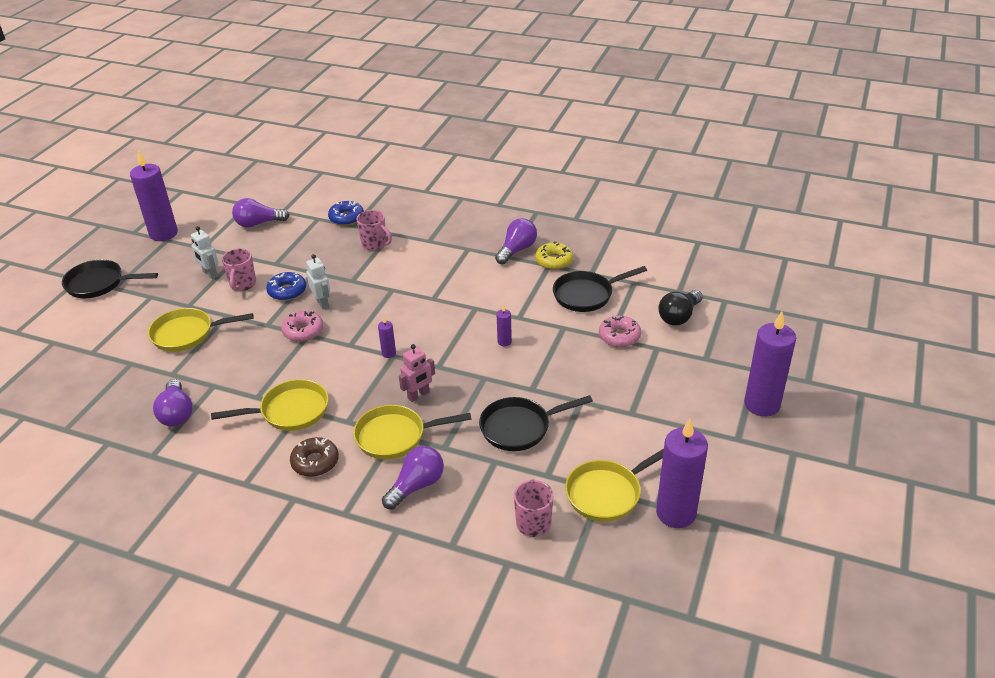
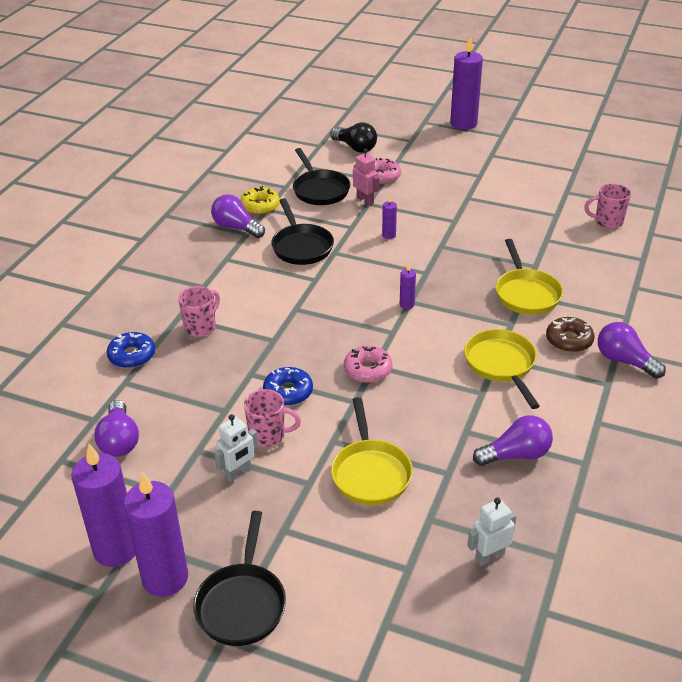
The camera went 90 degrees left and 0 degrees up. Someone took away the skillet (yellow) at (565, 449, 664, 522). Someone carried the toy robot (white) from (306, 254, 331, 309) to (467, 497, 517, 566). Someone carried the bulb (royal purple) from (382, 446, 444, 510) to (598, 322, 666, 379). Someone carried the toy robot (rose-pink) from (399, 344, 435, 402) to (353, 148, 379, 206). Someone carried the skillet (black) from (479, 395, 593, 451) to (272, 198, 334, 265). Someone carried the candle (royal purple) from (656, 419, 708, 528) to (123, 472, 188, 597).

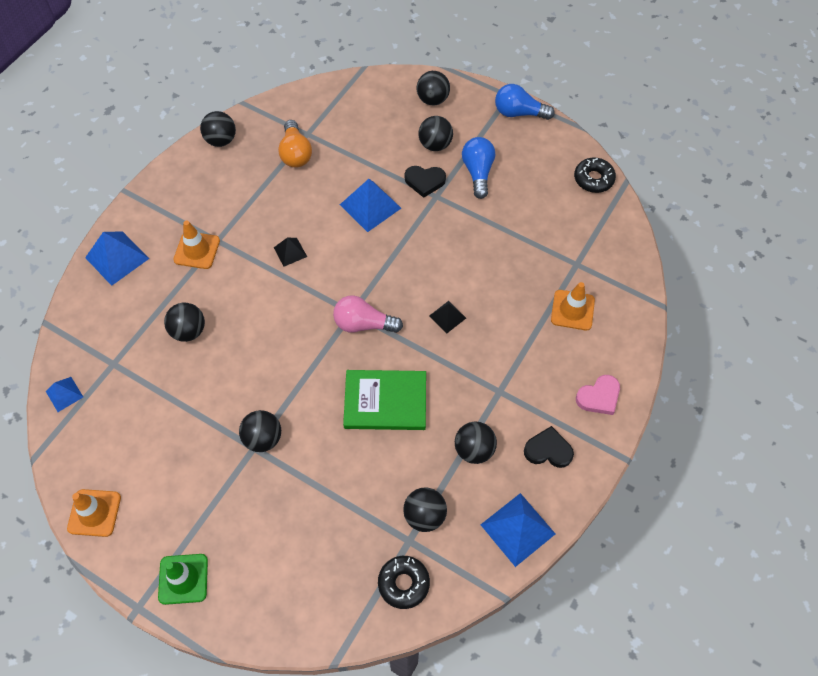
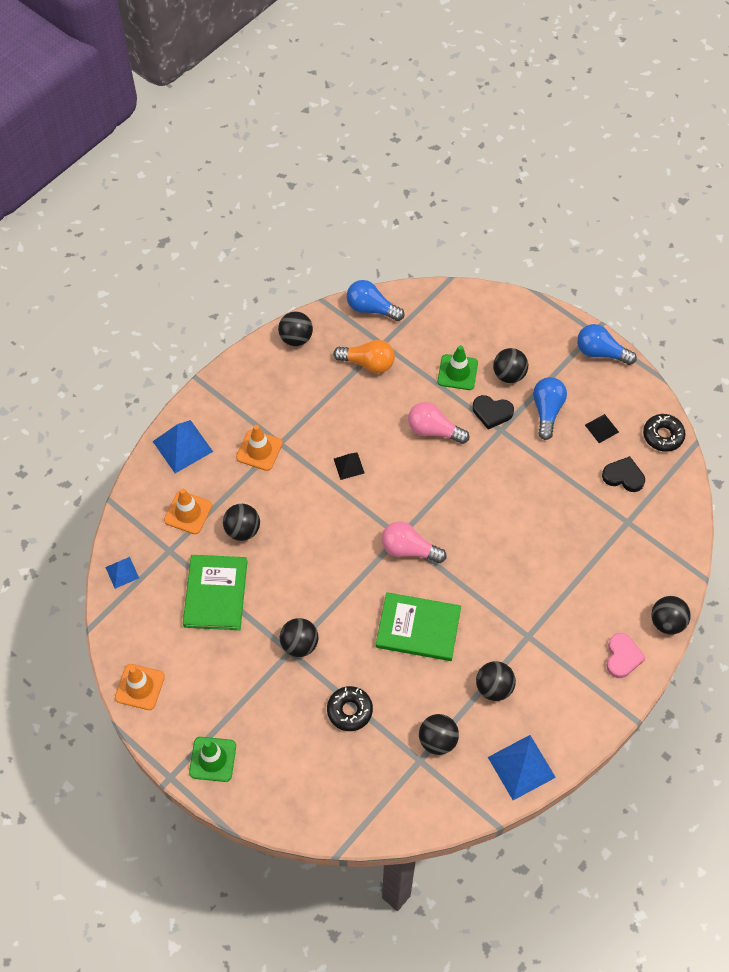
The camera went 10 degrees right and 0 degrees up. Someone put down the hardcover (leaf-green) at (183, 555, 247, 630). Someone put down the bulb (blue) at (347, 280, 404, 321). Someone put down the road cone (leaf-green) at (438, 345, 478, 390). Someone carried the glazed donut (black) from (378, 556, 430, 609) to (327, 686, 373, 731). Someone carried the ball (black) from (417, 71, 450, 105) to (651, 596, 691, 635). Someone carried the solid pyramid (black) from (429, 301, 466, 333) to (585, 414, 619, 443). Someone carried the heart shape (black) from (524, 426, 574, 468) to (602, 456, 645, 492). Someone carried the road cone (orange) from (551, 282, 595, 330) to (164, 489, 212, 534). Someone swapped the solid pyramid (blue) at (340, 179, 401, 232) for the bulb (rose-pink) at (408, 402, 469, 444). Someone rotated the bulb (orange) at (278, 120, 312, 168) by 75 degrees counterclockwise. Someone rotated the heart shape (rose-pink) at (576, 375, 620, 415) by 60 degrees counterclockwise.

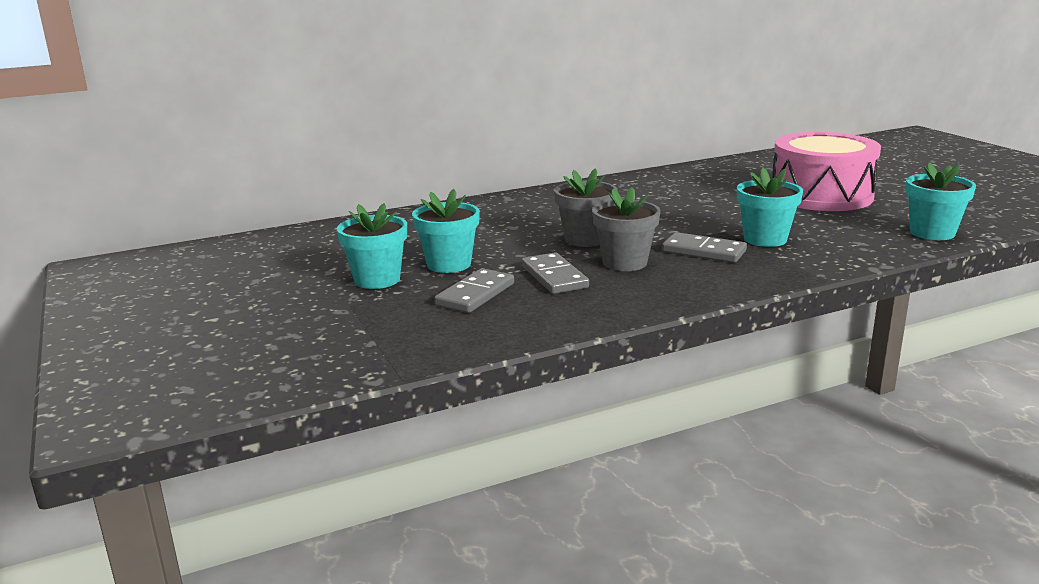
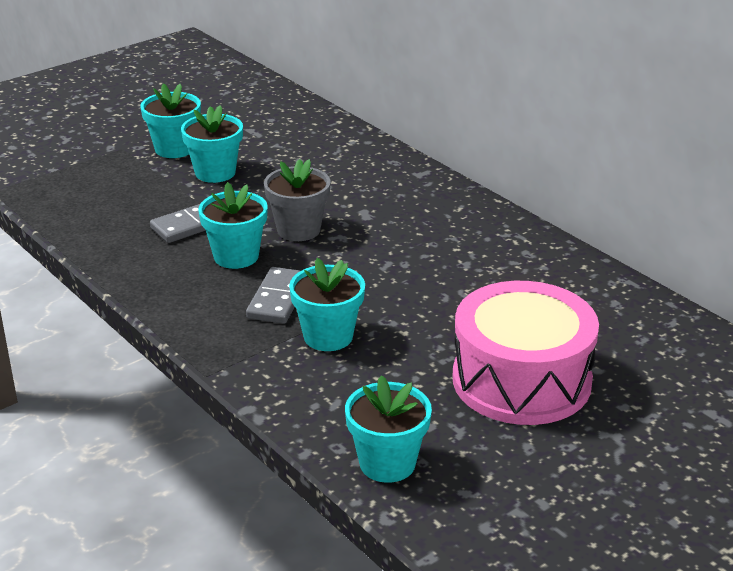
The camera went 75 degrees right and 10 degrees up. Someone took away the domino piece (gray) at (435, 268, 514, 313). Someone repainted the flower pot (gray) at (592, 187, 660, 271), which became the flower pot (aqua) at (198, 182, 268, 269).

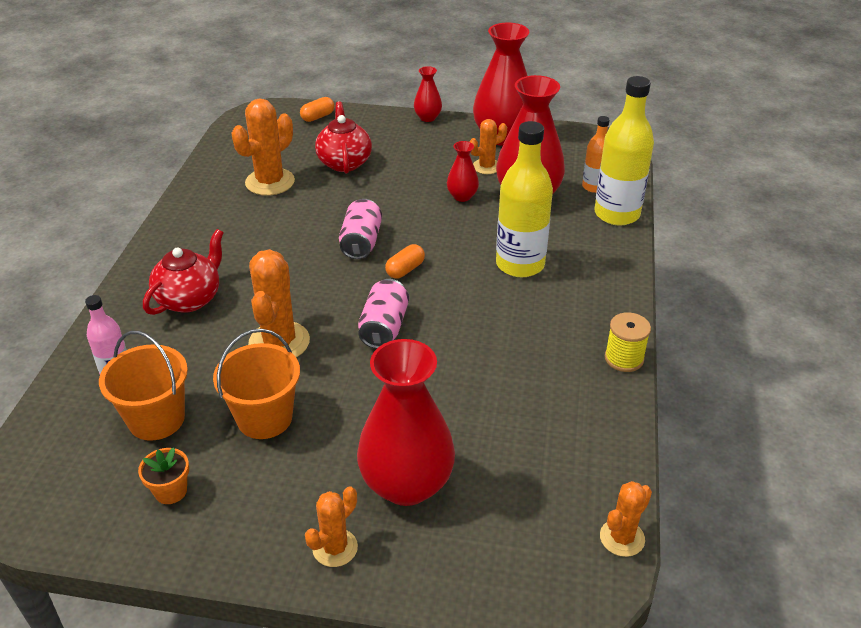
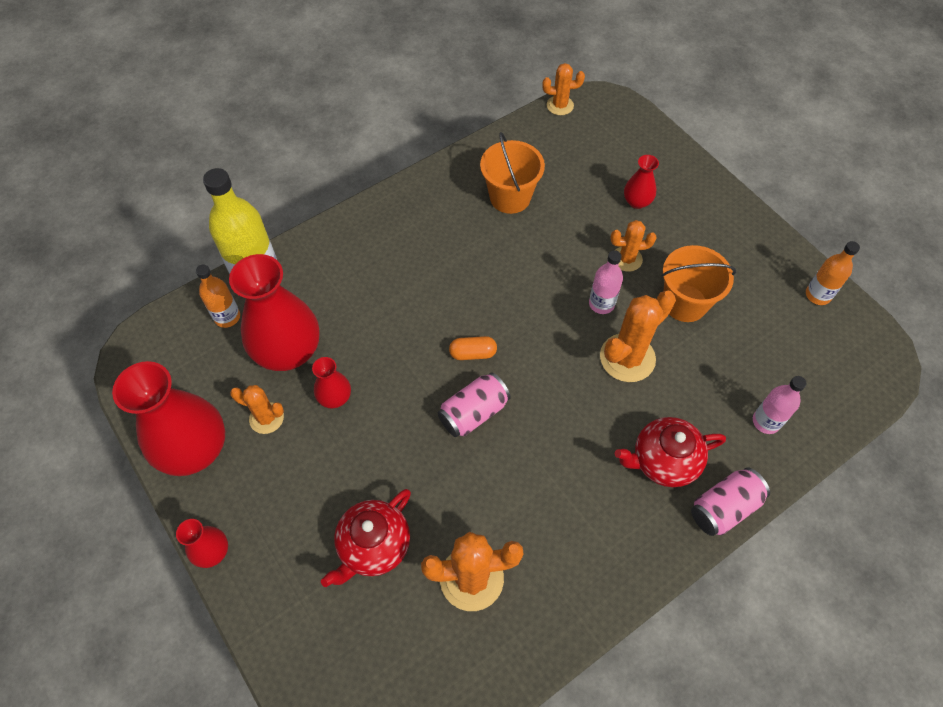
The camera went 135 degrees left and 20 degrees up. Someone took away the flower pot (orange) at (138, 448, 189, 504). Someone took away the pill shape (orange) at (300, 97, 335, 122). Someone took away the bottle (yellow) at (496, 121, 553, 277). Someone took away the spool (yellow) at (605, 312, 651, 372). Someone put down the bottle (rose-pink) at (589, 250, 623, 314). Someone put down the bottle (orange) at (806, 241, 860, 305). Someone carried the sand bucket (orange) from (99, 331, 188, 441) to (480, 132, 545, 214). Someone carried the saguaro cactus (orange) from (305, 486, 358, 567) to (610, 220, 657, 272). Someone carried the tin (rose-pink) from (358, 279, 409, 349) to (691, 468, 770, 536). Someone scaled the vase (crimson) at (357, 339, 455, 506) by 0.48.

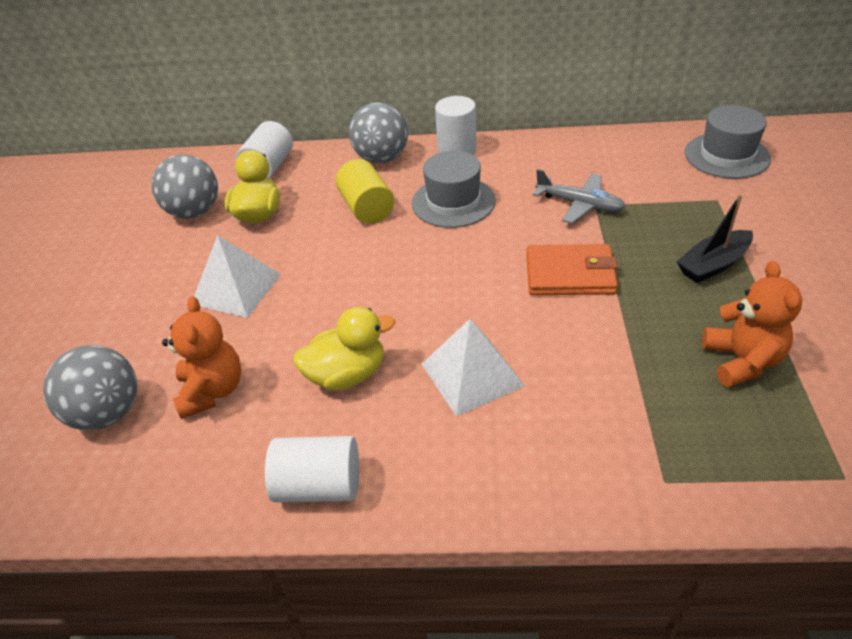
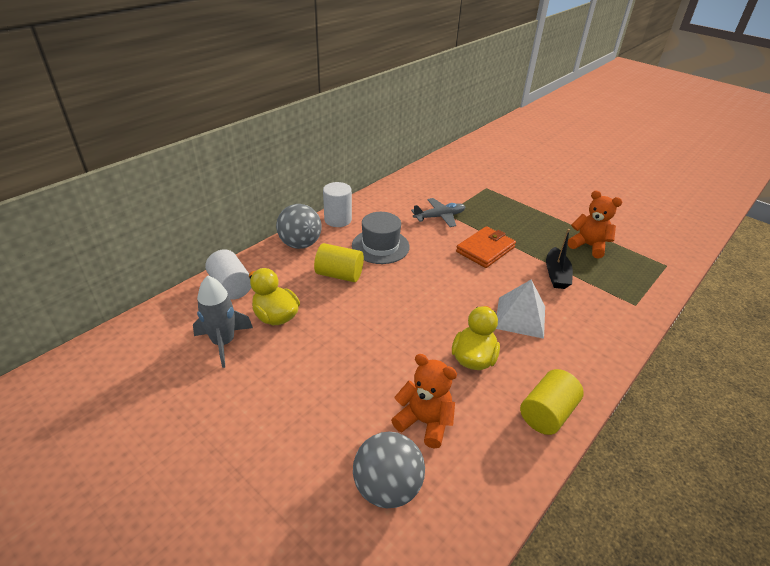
The camera went 55 degrees left and 5 degrees down. Someone took away the solid pyramid (white) at (194, 235, 281, 318). Someone took away the top hat (gray) at (685, 105, 771, 179). Someone carried the boat (black) from (676, 194, 753, 283) to (546, 229, 573, 289). Someone swapped the ball (gray) at (151, 154, 218, 219) for the toy rocket (gray) at (193, 276, 253, 368). Someone repainted the cylinder (white) at (265, 436, 359, 503), which became the cylinder (yellow) at (520, 369, 584, 435).

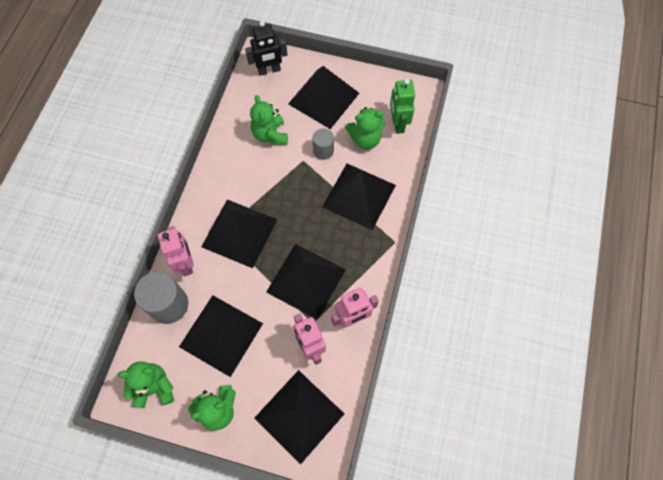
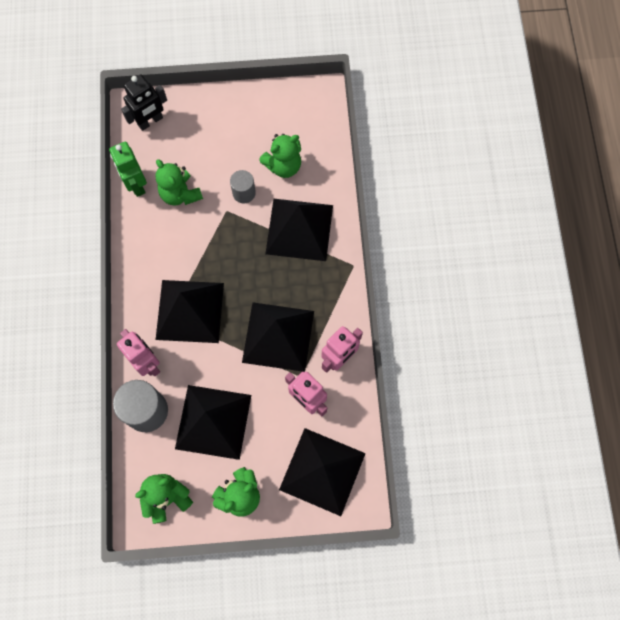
The camera went 20 degrees left and 5 degrees up. Someone took away the solid pyramid (black) at (288, 66, 359, 129). Someone carried the toy robot (leaf-green) from (390, 79, 415, 134) to (109, 142, 147, 197).

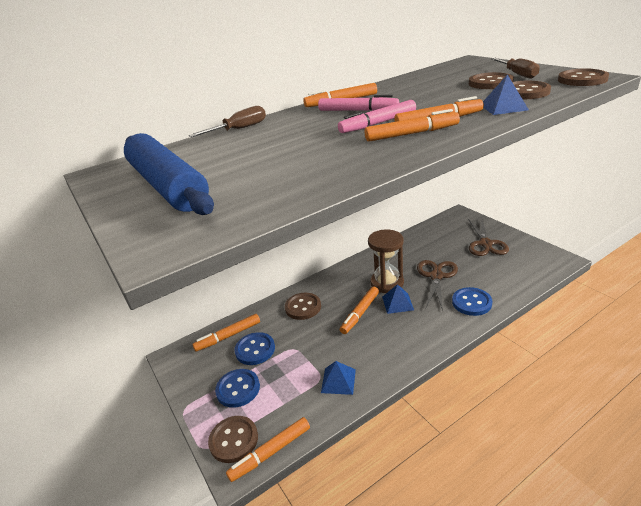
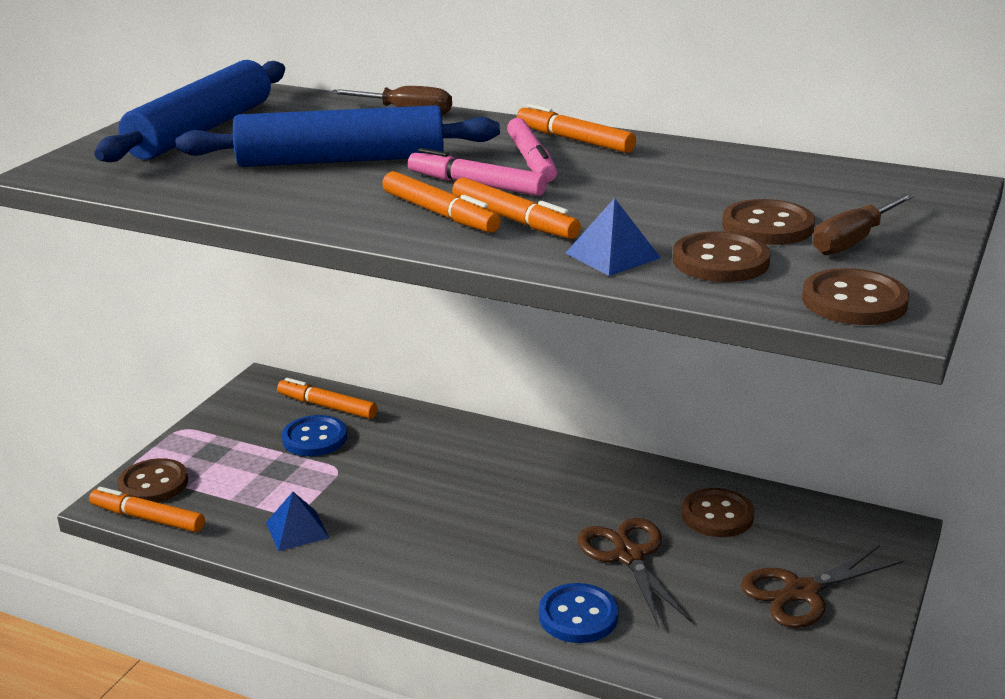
The camera went 55 degrees right and 5 degrees down. Someone took away the button (blue) at (215, 369, 260, 408). Someone took away the felt pen (orange) at (340, 286, 379, 334). Someone took away the sandglass (dark brown) at (368, 229, 404, 293). Someone took away the solid pyramid (blue) at (382, 284, 414, 314). Someone put down the rolling pin (blue) at (176, 105, 500, 167). Someone carried the button (dark brown) from (285, 293, 321, 320) to (682, 488, 754, 537). Someone rotated the pair of scissors (dark brown) at (417, 260, 458, 310) by 90 degrees counterclockwise.

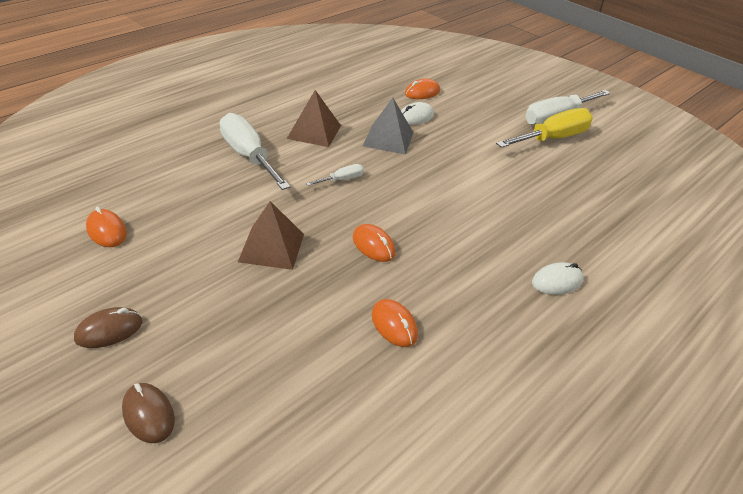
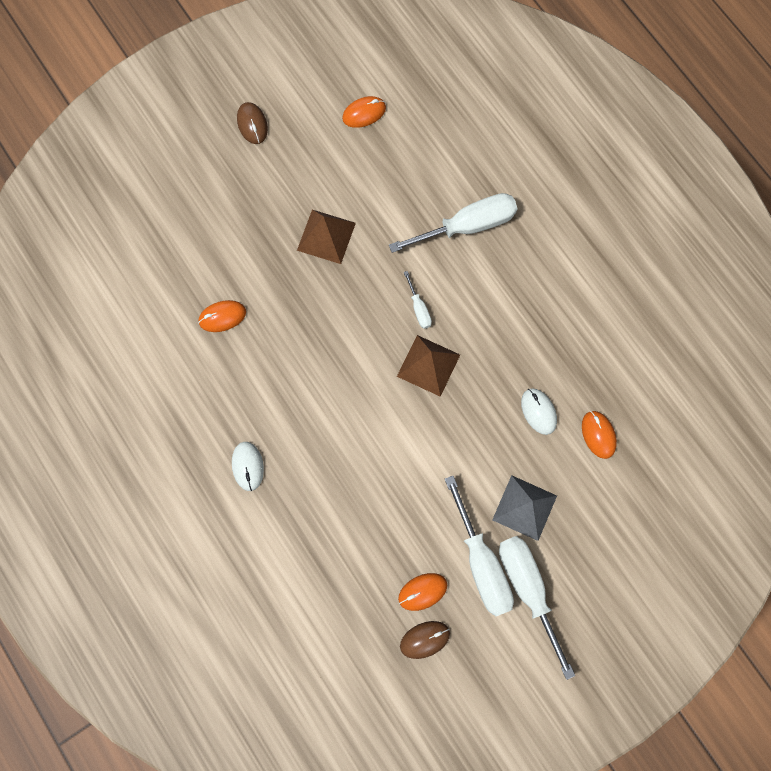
The camera went 105 degrees right and 35 degrees up. Someone carried the mouse (dark brown) from (122, 383, 175, 443) to (400, 621, 450, 659). Someone carried the solid pyramid (dark brown) from (287, 90, 341, 147) to (397, 335, 460, 397). Someone carried the mouse (orange) from (353, 224, 396, 262) to (398, 573, 447, 611). Someone carried the solid pyramid (gray) from (363, 98, 414, 155) to (492, 475, 557, 541). Someone repainted the hand screwdriver (yellow) at (496, 108, 593, 148), which became the hand screwdriver (white) at (445, 476, 514, 616).

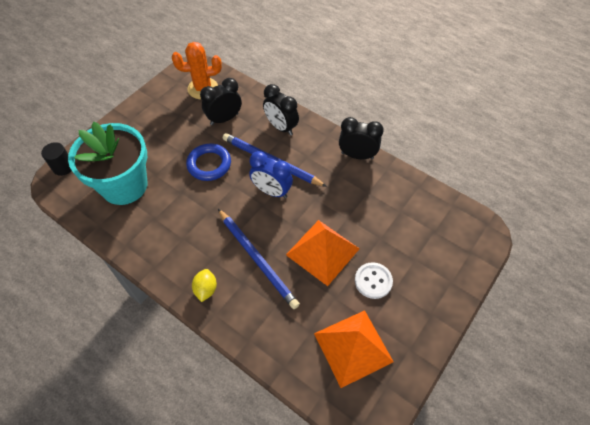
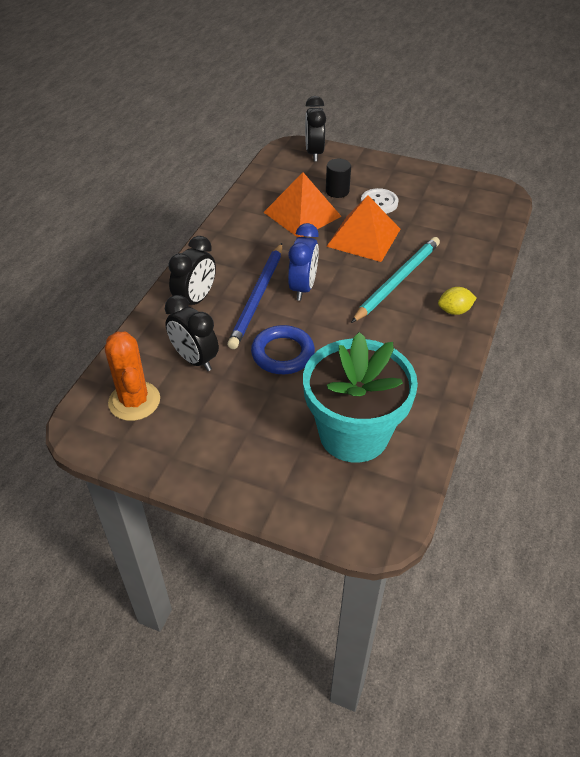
The camera went 105 degrees left and 10 degrees down. Someone carried the cylinder (black) from (41, 142, 72, 176) to (326, 159, 351, 198). Someone carried the solid pyramid (orange) from (314, 310, 394, 388) to (264, 172, 342, 237). Someone carried the clock (black) from (339, 117, 384, 159) to (305, 96, 326, 162). Someone repainted the lead pencil (blue) at (218, 209, 300, 309), which became the lead pencil (aqua) at (351, 237, 440, 323).

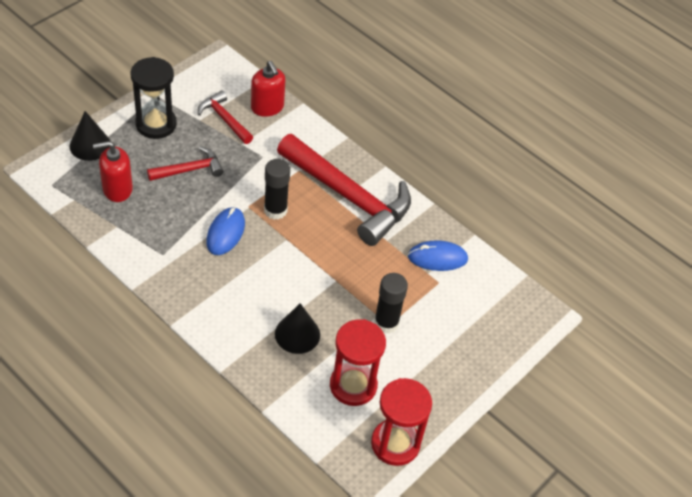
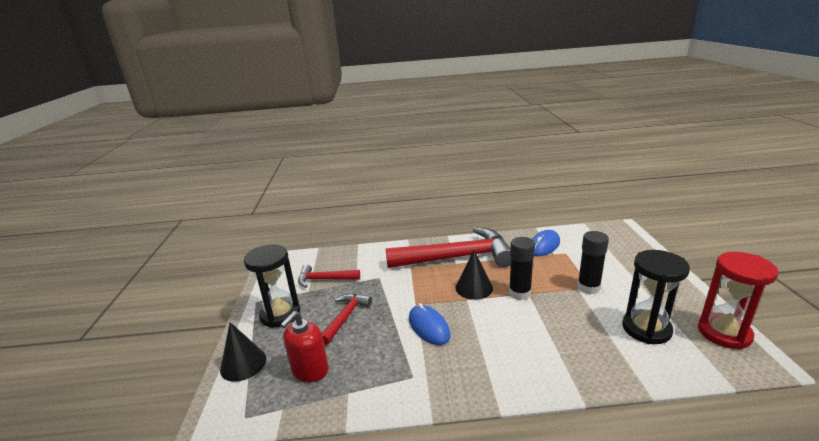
The camera went 40 degrees left and 25 degrees down. Someone took away the pump bottle (crimson) at (251, 61, 285, 117). Someone carried the stick of glue (black) from (264, 159, 290, 220) to (509, 237, 535, 300). Someone carried the solid cone (black) from (275, 303, 320, 354) to (455, 250, 493, 300). Someone repainted the sandglass (crimson) at (330, 319, 386, 406), which became the sandglass (black) at (622, 250, 690, 344).

